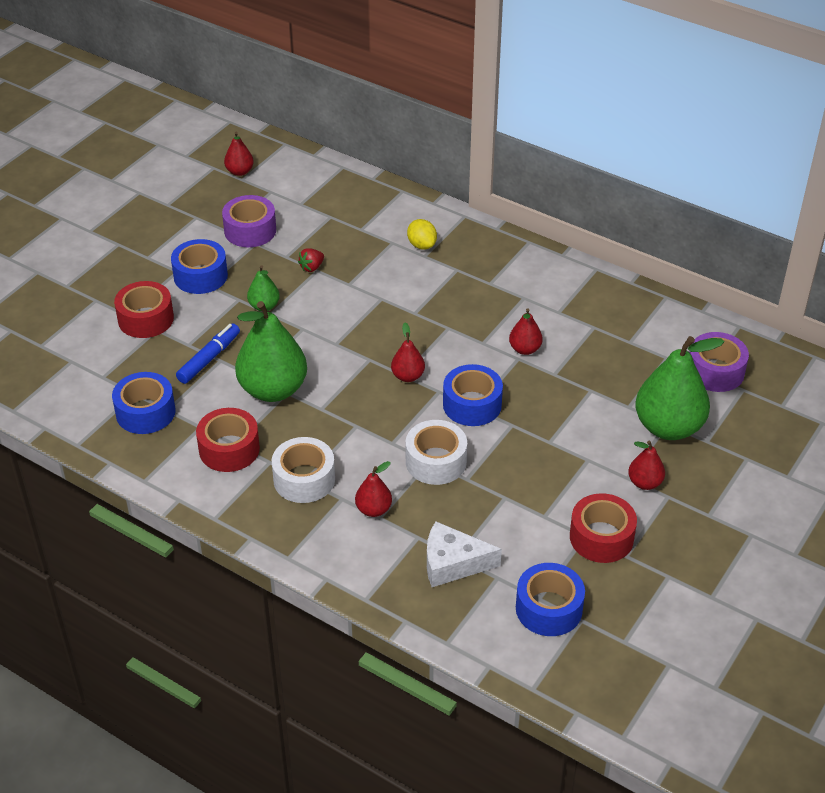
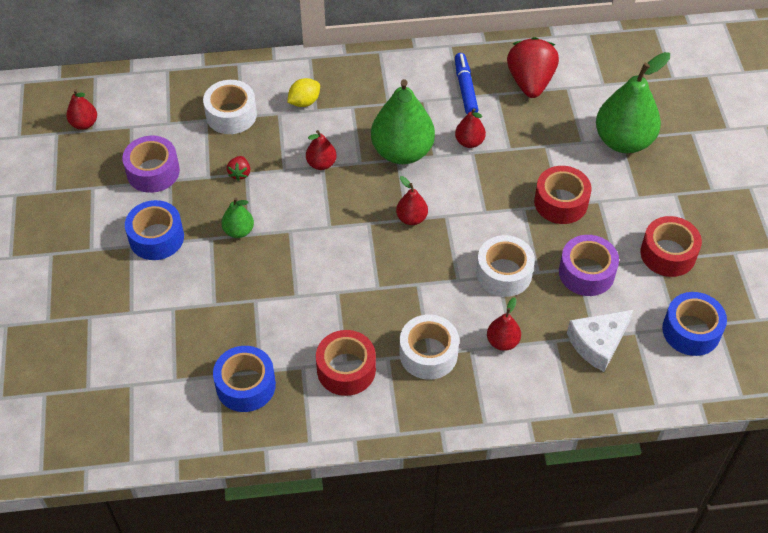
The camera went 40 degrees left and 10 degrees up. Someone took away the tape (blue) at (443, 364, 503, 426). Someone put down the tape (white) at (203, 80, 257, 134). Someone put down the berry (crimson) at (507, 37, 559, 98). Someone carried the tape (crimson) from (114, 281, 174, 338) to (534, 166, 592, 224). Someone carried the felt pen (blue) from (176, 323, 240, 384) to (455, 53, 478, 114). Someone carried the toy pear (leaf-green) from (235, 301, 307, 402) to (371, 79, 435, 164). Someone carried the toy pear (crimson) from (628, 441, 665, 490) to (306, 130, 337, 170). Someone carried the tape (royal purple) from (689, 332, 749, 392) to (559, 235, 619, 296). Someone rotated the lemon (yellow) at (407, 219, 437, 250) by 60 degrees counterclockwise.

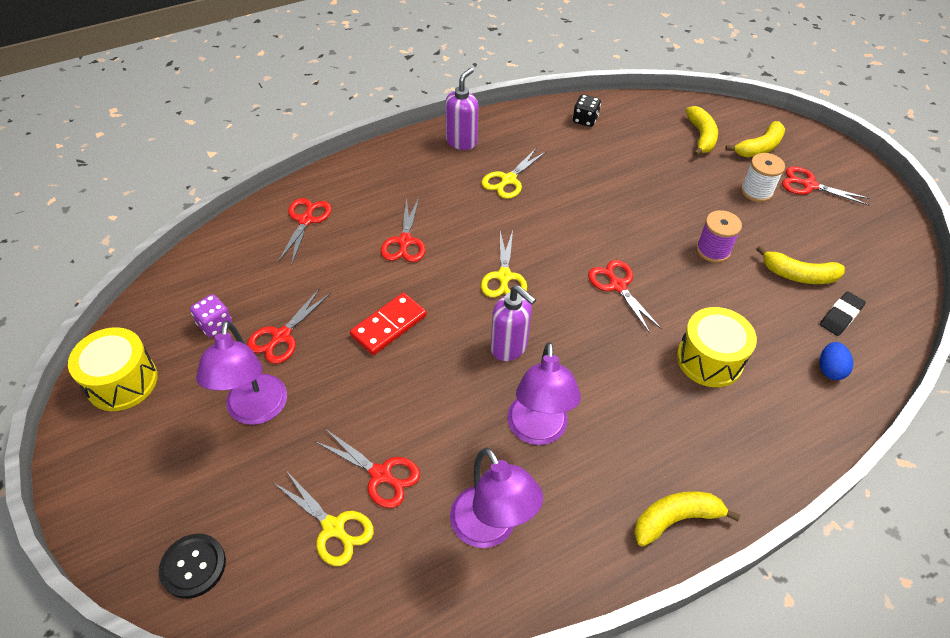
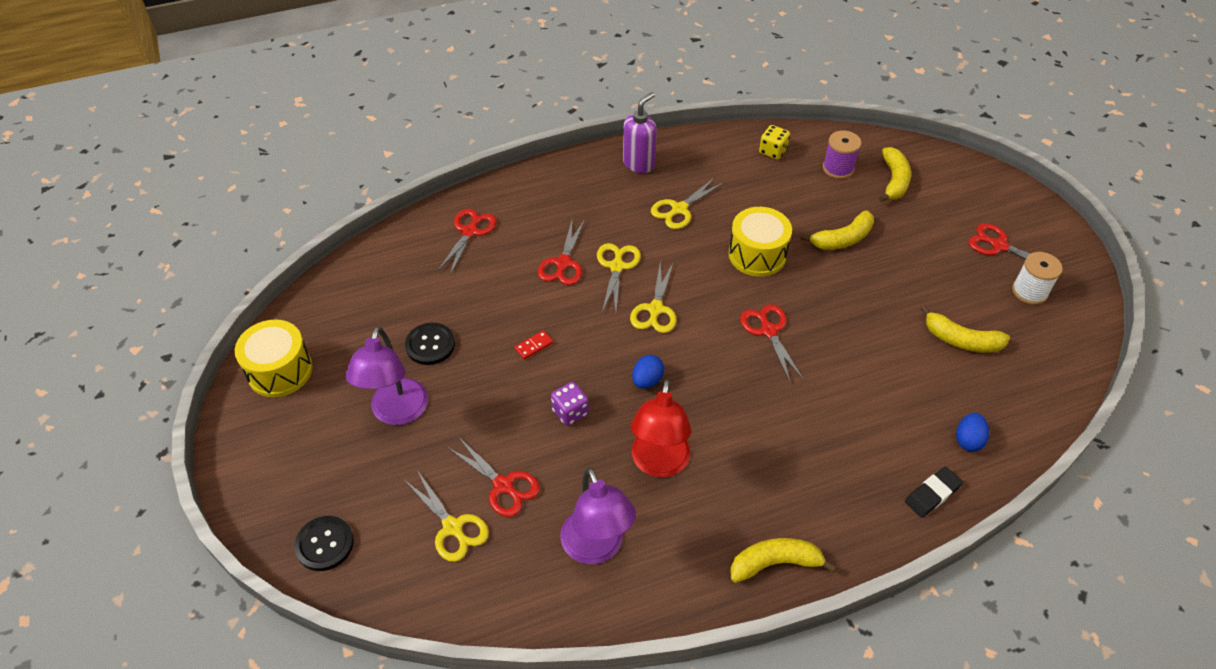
The camera went 10 degrees right and 0 degrees up. Someone put down the pair of scissors (yellow) at (597, 243, 641, 312). Someone carried the game die (royal purple) from (190, 294, 232, 337) to (551, 382, 589, 426). Someone carried the drum (yellow) from (677, 307, 757, 387) to (728, 207, 792, 277). Someone carried the spool (royal purple) from (696, 210, 742, 263) to (823, 130, 861, 179). Someone carried the toy banana (yellow) from (725, 121, 785, 157) to (800, 210, 874, 250). Someone carried the spool (white) from (741, 153, 785, 202) to (1012, 252, 1062, 305). Someone carried the gum eraser (black) from (820, 291, 866, 336) to (905, 467, 963, 518). Someone swapped the pair of scissors (crimson) at (247, 288, 331, 364) for the button (black) at (405, 323, 455, 365). Someone swapped the pump bottle (royal purple) at (491, 285, 536, 361) for the egg (blue) at (632, 355, 664, 389). Someone repainted the reading lamp (royal purple) at (507, 342, 581, 445), which became the reading lamp (crimson) at (631, 379, 691, 478). Someone repainted the game die (black) at (573, 95, 601, 127), which became the game die (yellow) at (759, 125, 790, 160). Someone scaled the domino piece (crimson) at (350, 293, 427, 355) by 0.50.

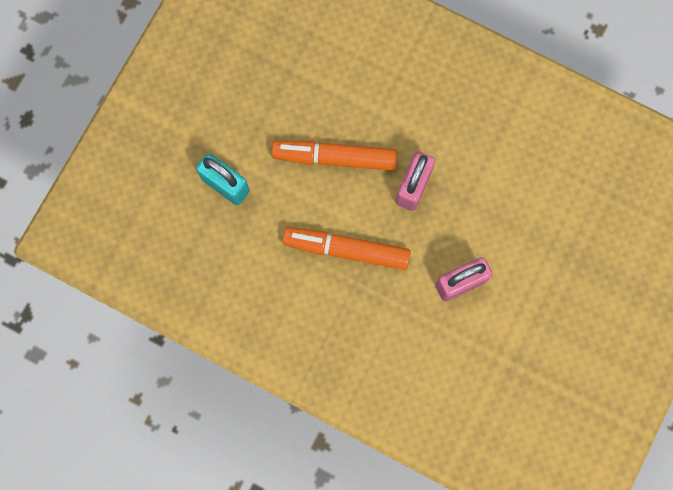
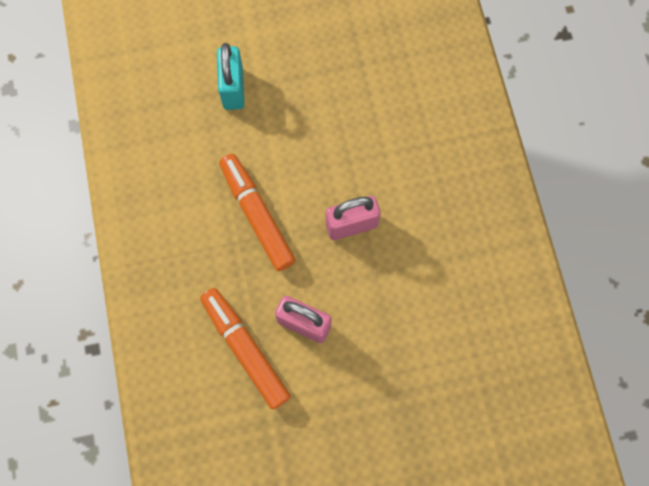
The camera went 50 degrees right and 5 degrees down. Someone carried the felt pen (orange) from (272, 141, 398, 171) to (200, 288, 291, 410).

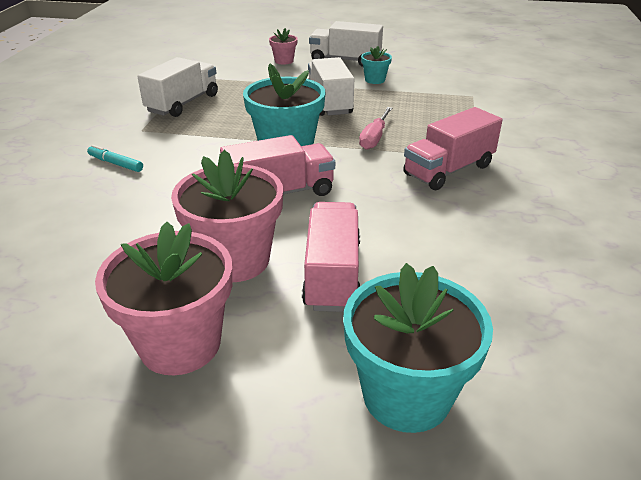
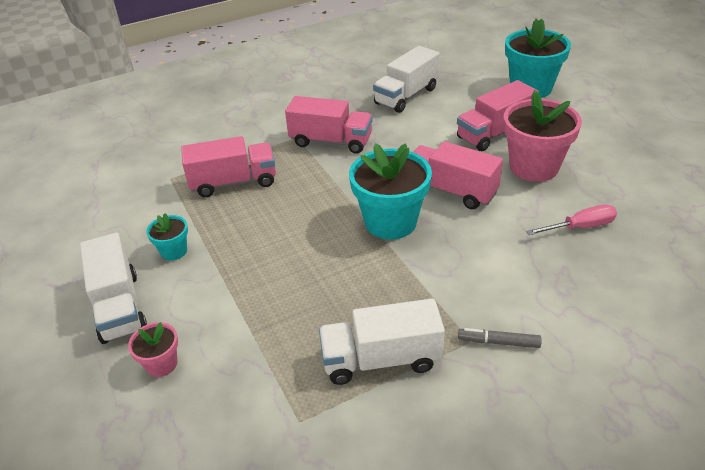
The camera went 125 degrees left and 5 degrees up. Someone took away the felt pen (aqua) at (87, 145, 143, 172). Someone took away the flower pot (rose-pink) at (95, 222, 232, 375). Someone put down the lorry (rose-pink) at (181, 136, 276, 197). Someone put down the felt pen (gray) at (458, 328, 542, 348). Someone carried the lorry (white) from (308, 57, 354, 116) to (373, 46, 440, 113). Someone carried the hand screwdriver (rose-pink) from (359, 107, 392, 150) to (526, 205, 617, 235).

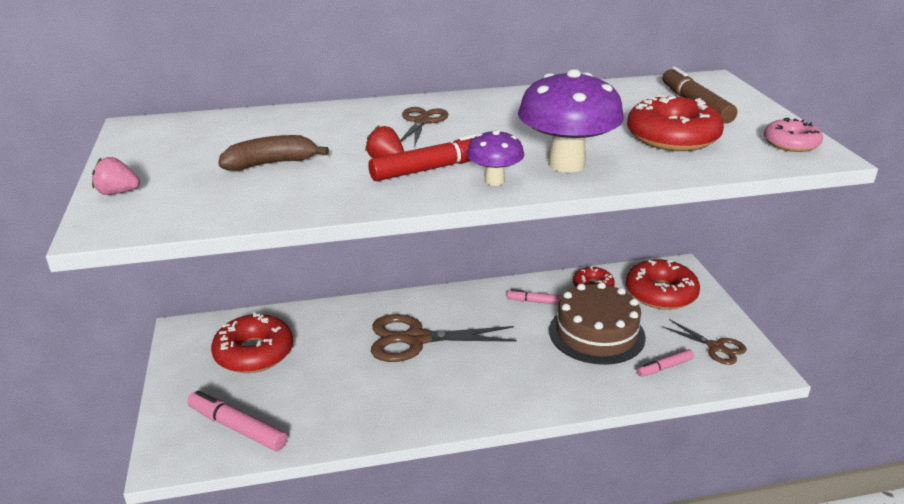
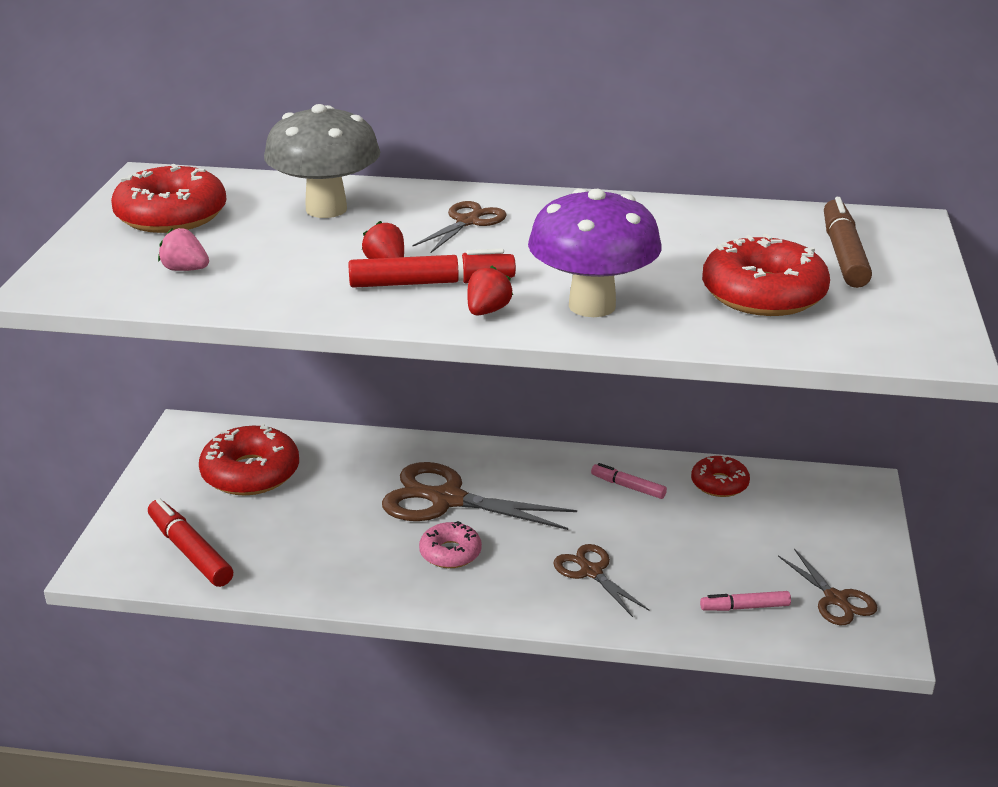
The camera went 20 degrees right and 0 degrees up. Someone took away the toy banana (dark brown) at (218, 135, 329, 171). Someone took away the layer cake (dark brown) at (549, 282, 646, 365). Someone put down the mushroom (gray) at (264, 104, 380, 218). Someone put down the pair of scissors (dark brown) at (553, 544, 650, 617). Someone carried the berry (rose-pink) from (92, 157, 140, 195) to (158, 228, 209, 271). Someone carried the glazed donut (crimson) from (626, 259, 700, 310) to (111, 164, 227, 233). Someone carried the glazed donut (rose-pink) from (764, 118, 823, 152) to (419, 521, 482, 568). Someone swapped the mushroom (royal purple) at (467, 130, 524, 186) for the berry (crimson) at (467, 266, 513, 316). Someone repainted the felt pen (rose-pink) at (188, 391, 287, 451), which became the felt pen (crimson) at (148, 498, 233, 587).

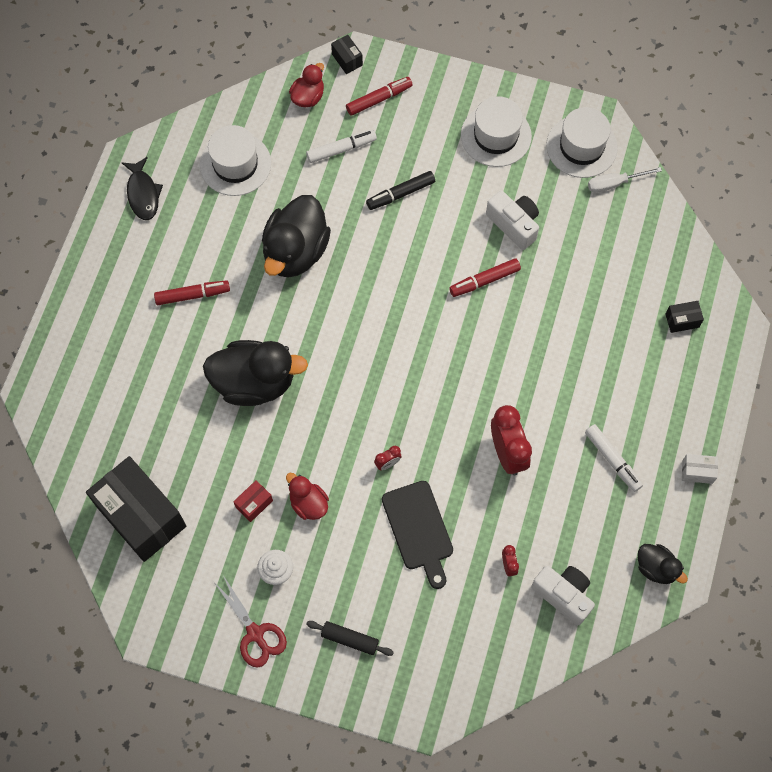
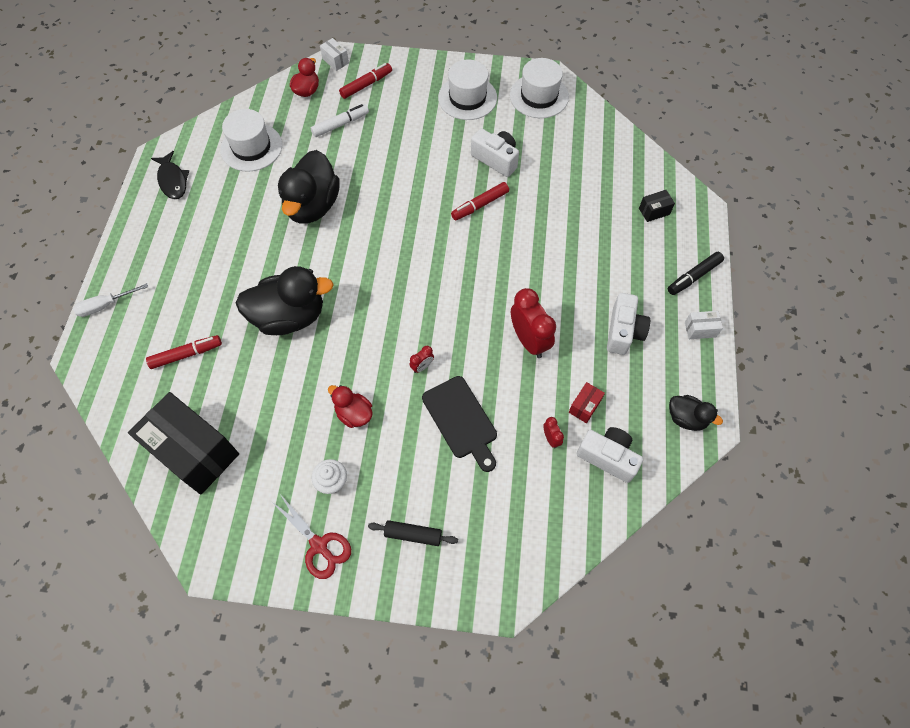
The camera went 10 degrees left and 5 degrees down. Someone carried the felt pen (crimson) from (154, 280, 230, 305) to (146, 335, 222, 369). Someone carried the package (crimson) from (233, 480, 273, 522) to (569, 382, 605, 423). Someone carried the felt pen (black) from (366, 171, 435, 210) to (668, 252, 724, 295). Someone carried the hand screwdriver (white) from (588, 167, 662, 193) to (73, 283, 148, 317). Someone swapped the felt pen (white) at (585, 424, 643, 492) for the photo camera (white) at (607, 293, 650, 355). Someone repainted the package (black) at (331, 35, 363, 74), which became the package (white) at (320, 38, 349, 71).

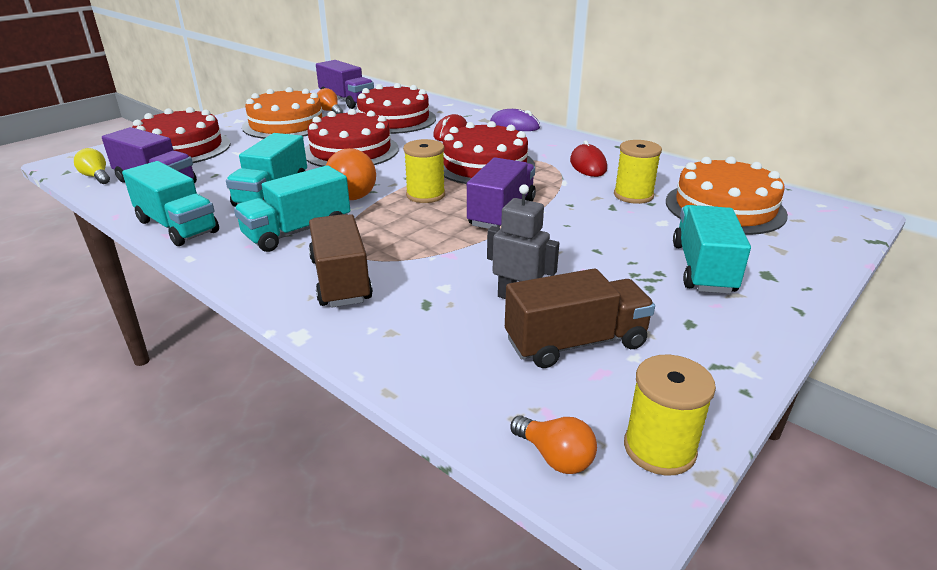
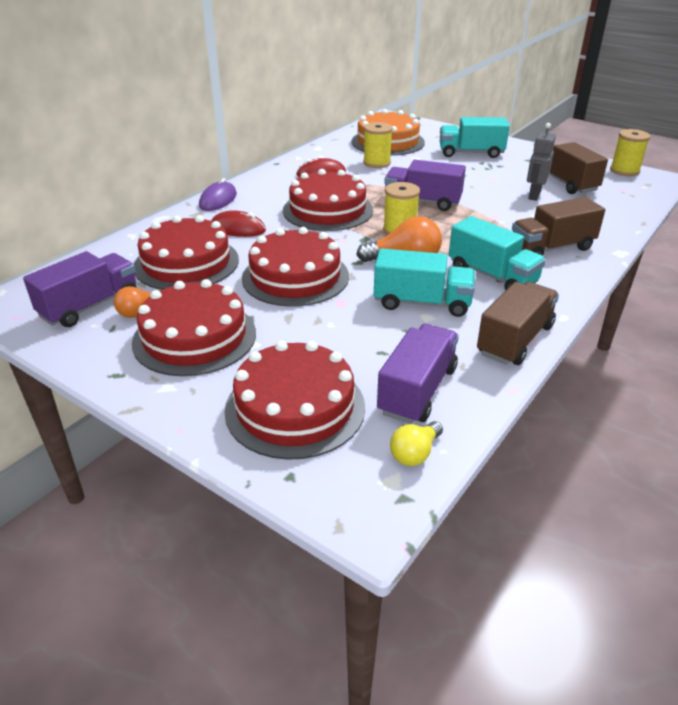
The camera went 95 degrees left and 5 degrees up. Someone took away the bulb (orange) at (511, 416, 597, 474). Someone repainted the lorry (aqua) at (122, 161, 219, 246), which became the lorry (dark brown) at (477, 282, 559, 365). Someone repainted the layer cake (orange) at (242, 87, 326, 139), which became the layer cake (crimson) at (132, 279, 256, 376).

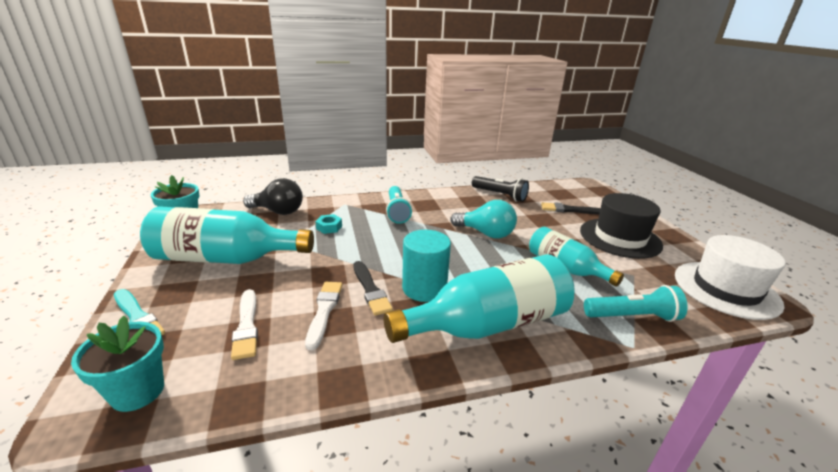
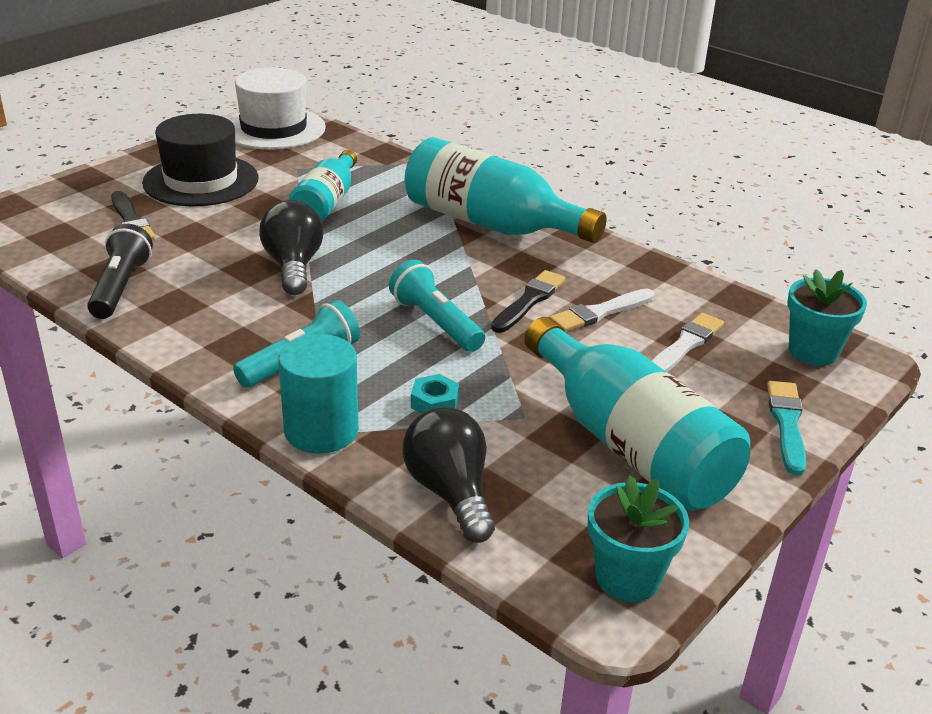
The camera went 125 degrees left and 5 degrees up. Someone carried the cylinder (aqua) from (402, 230, 451, 302) to (278, 334, 359, 453). Someone carried the pocket torch (aqua) from (584, 285, 688, 322) to (389, 260, 485, 352). Someone repainted the bulb (aqua) at (450, 200, 517, 239), which became the bulb (black) at (259, 200, 324, 295).

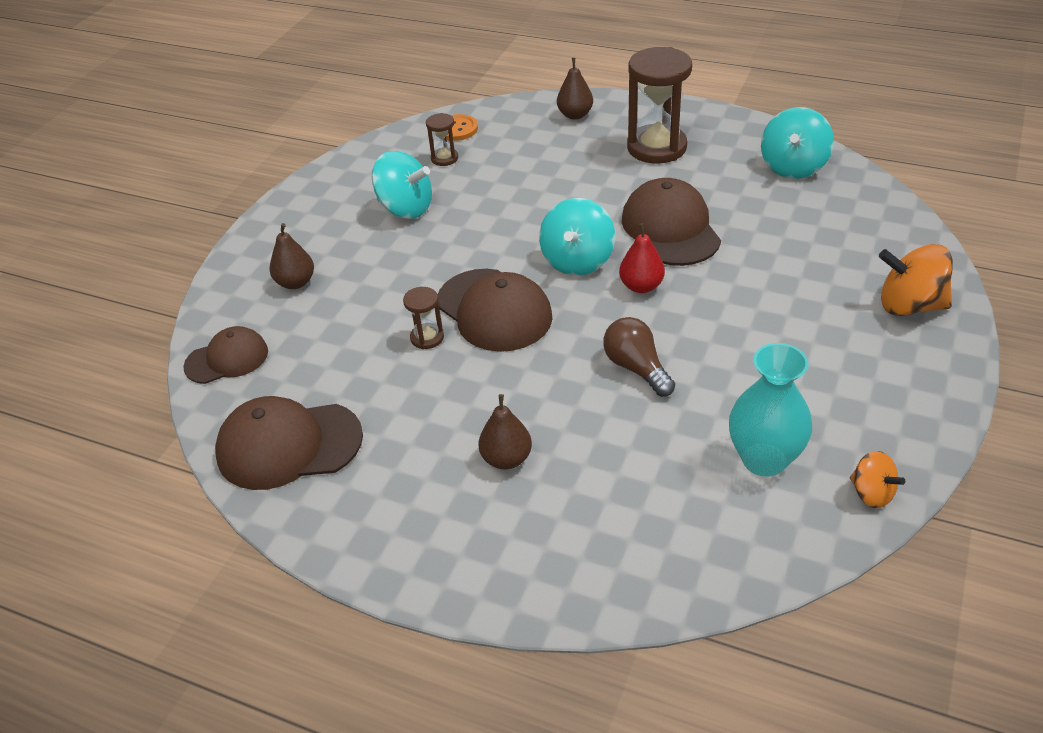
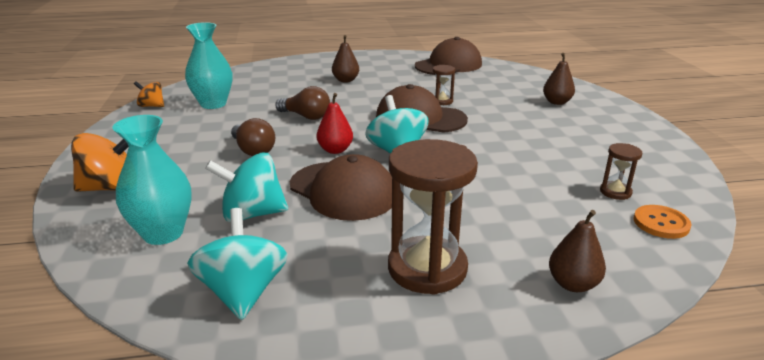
The camera went 145 degrees right and 15 degrees down. Someone took away the cap (dark brown) at (184, 326, 268, 384). Someone put down the vase (aqua) at (112, 115, 192, 245). Someone put down the bulb (dark brown) at (231, 118, 275, 156). Someone carried the toy top (aqua) from (372, 151, 432, 219) to (205, 153, 288, 222).

